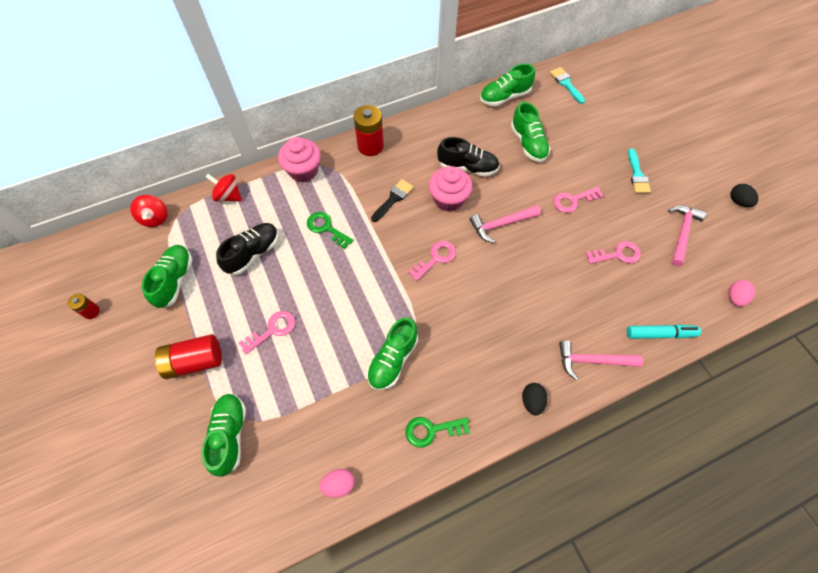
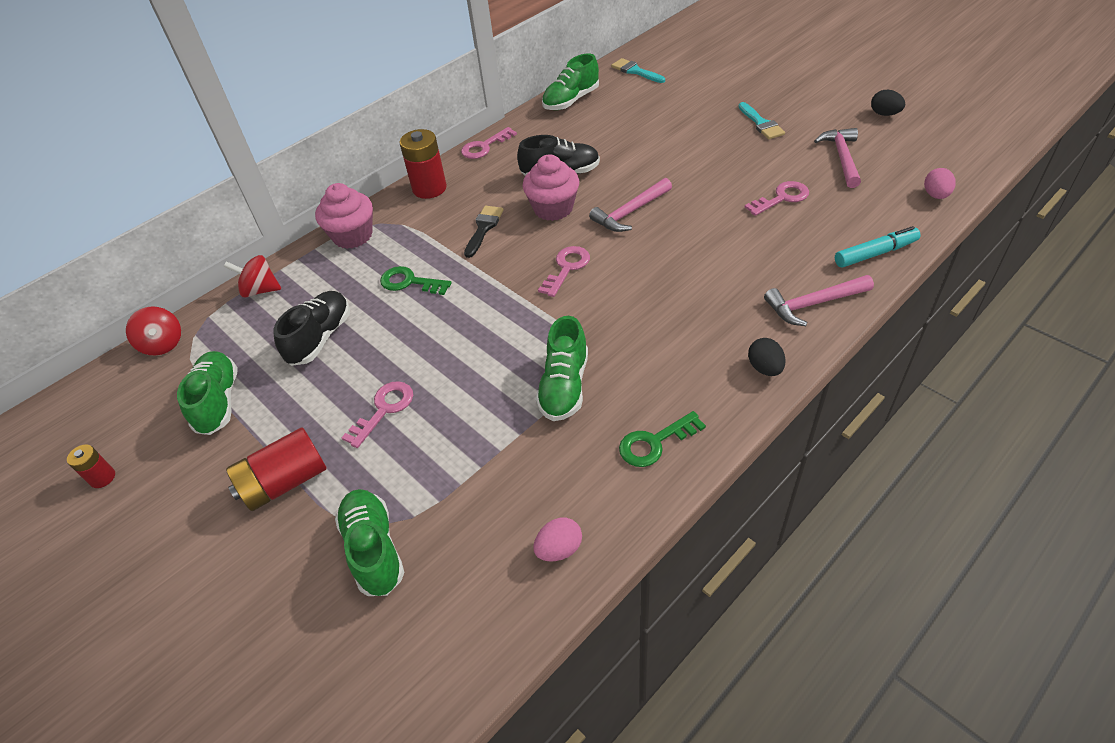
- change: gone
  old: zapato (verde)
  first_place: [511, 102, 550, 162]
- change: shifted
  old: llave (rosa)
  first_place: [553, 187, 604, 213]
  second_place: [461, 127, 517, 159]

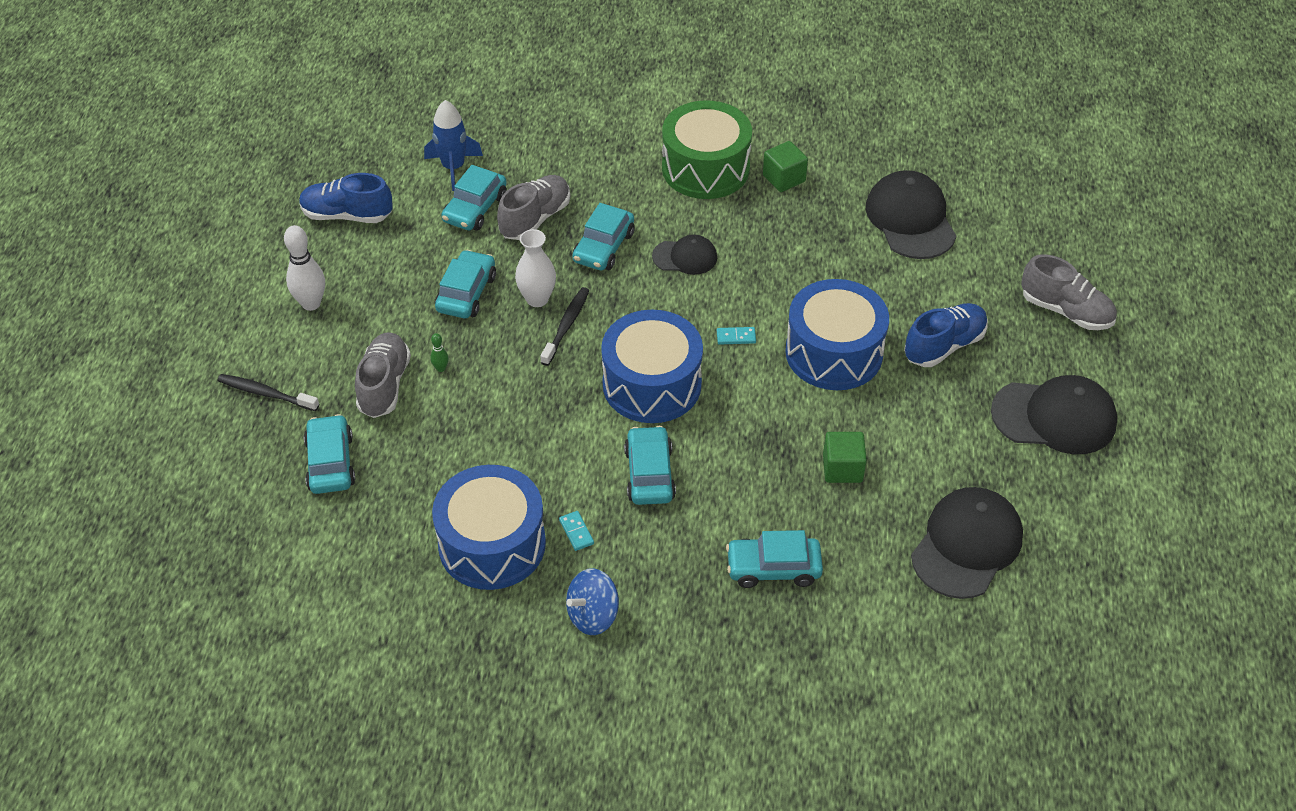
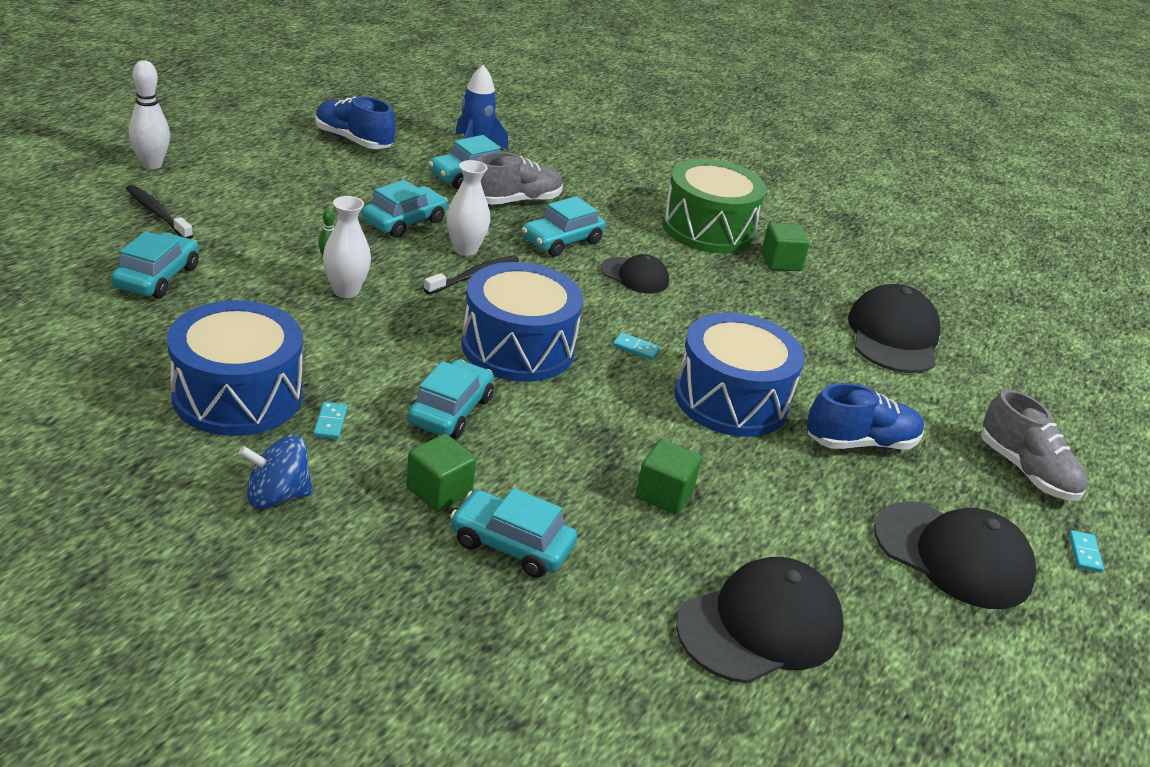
- change: gone
  old: zapato (gris)
  first_place: [355, 332, 411, 418]
- change: new
  new: florero (blanco)
  second_place: [323, 196, 371, 298]
- change: new
  new: cubo (verde)
  second_place: [406, 434, 476, 512]
- change: new
  new: ficha de dominó (turquesa)
  second_place: [1069, 530, 1104, 573]
- change: shifted
  old: bolo (blanco)
  first_place: [284, 225, 325, 311]
  second_place: [129, 60, 170, 169]

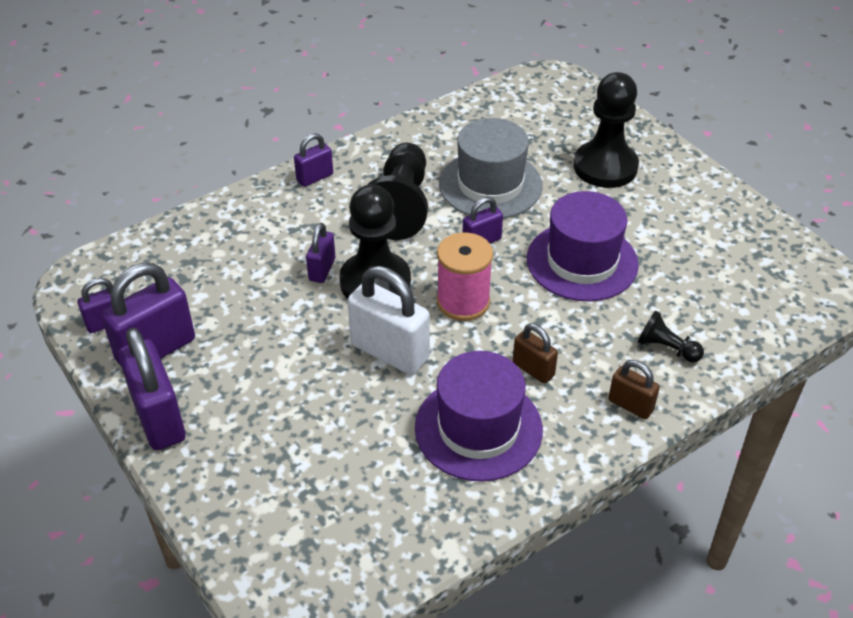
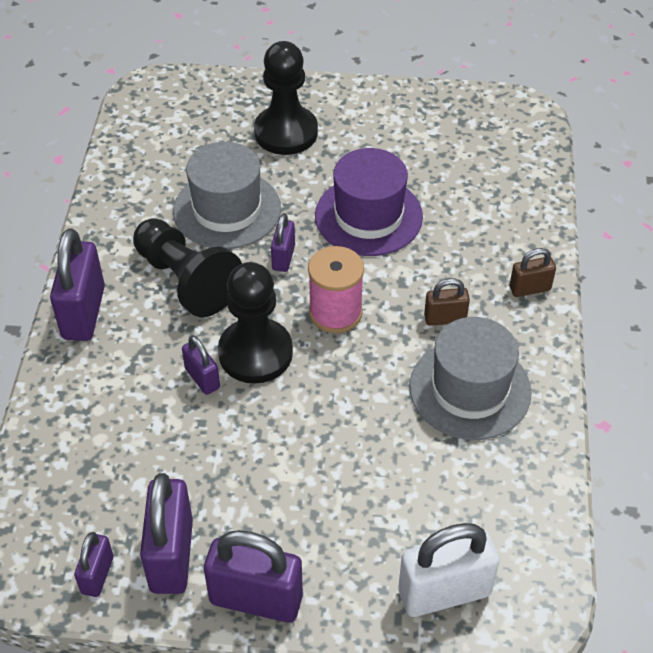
- change: gone
  old: peón (negro)
  first_place: [638, 310, 704, 363]
- change: shifted
  old: candado (blanco)
  first_place: [348, 266, 430, 375]
  second_place: [398, 523, 500, 617]
- change: repainted
  old: sombrero (morado)
  new: sombrero (gris)
  first_place: [415, 351, 543, 482]
  second_place: [410, 317, 532, 440]
- change: scaled
  old: candado (morado)
  first_place: [294, 133, 333, 187]
  second_place: [50, 228, 105, 341]
  factor: 1.84

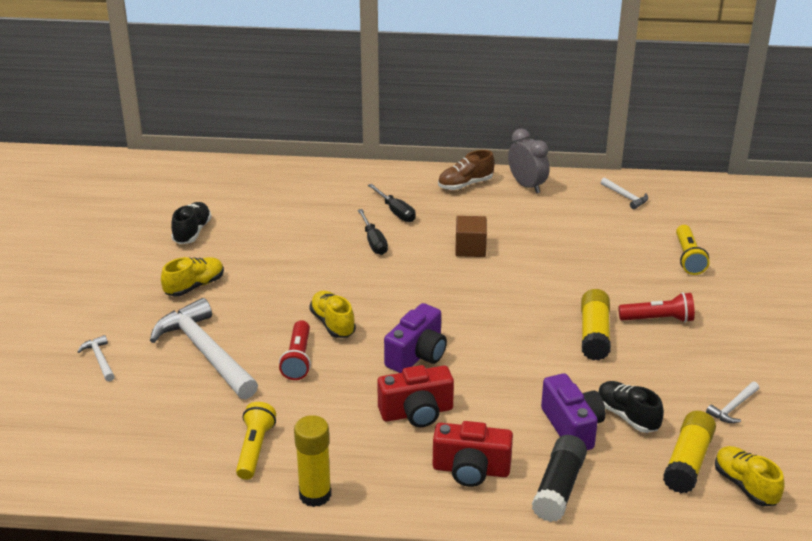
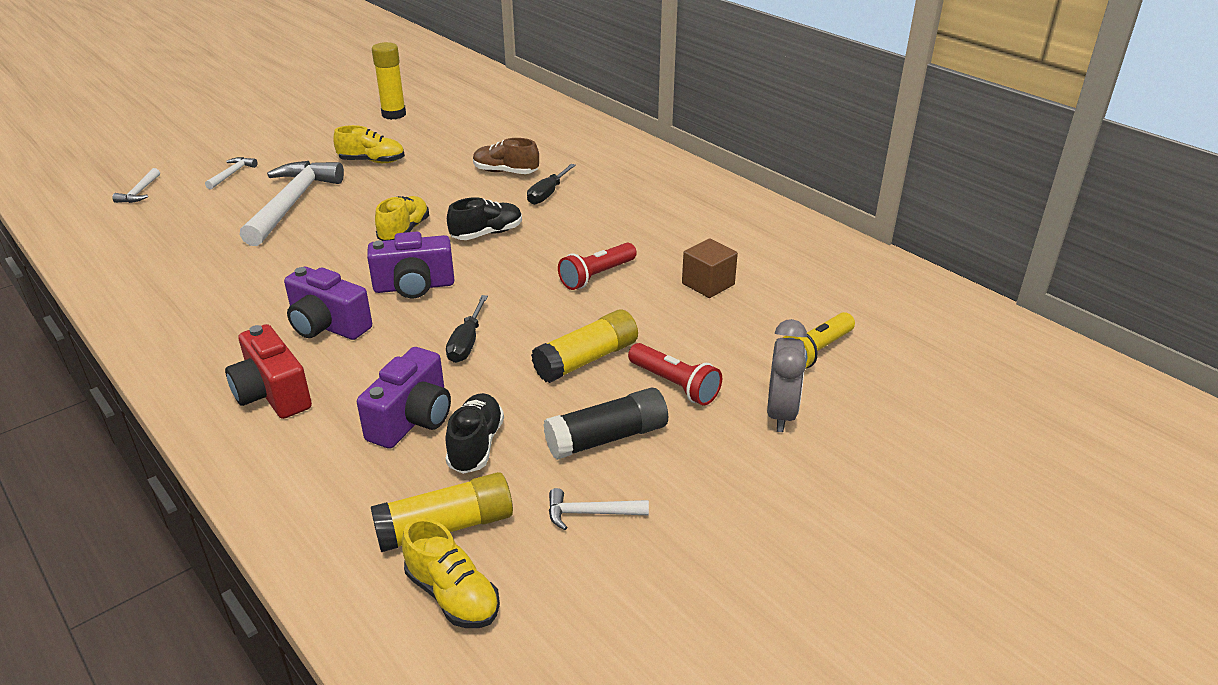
- change: gone
  old: lámpara de mano (amarillo)
  first_place: [236, 402, 276, 480]
- change: shifted
  old: zapato (negro)
  first_place: [171, 202, 212, 244]
  second_place: [447, 197, 522, 240]
- change: shifted
  old: lámpara de mano (rojo)
  first_place: [279, 320, 311, 380]
  second_place: [558, 243, 637, 290]
- change: shifted
  old: barra de pegamento (amarillo)
  first_place: [294, 415, 331, 507]
  second_place: [372, 42, 406, 120]
- change: shifted
  old: destornillador (negro)
  first_place: [368, 184, 416, 222]
  second_place: [446, 295, 488, 363]
- change: shifted
  old: zapato (marrón)
  first_place: [438, 150, 495, 190]
  second_place: [473, 138, 539, 174]
- change: shifted
  old: cubo (marrón)
  first_place: [455, 216, 487, 257]
  second_place: [682, 238, 738, 298]
- change: shifted
  old: despertador (gris)
  first_place: [508, 129, 549, 193]
  second_place: [767, 319, 807, 432]
- change: shifted
  old: barra de pegamento (negro)
  first_place: [532, 435, 587, 522]
  second_place: [544, 387, 668, 460]
- change: shifted
  old: martillo (blanco)
  first_place: [601, 177, 648, 209]
  second_place: [112, 168, 160, 203]
- change: repainted
  old: cámara (rojo)
  new: cámara (morado)
  first_place: [377, 365, 454, 427]
  second_place: [284, 267, 372, 340]
- change: rotated
  old: zapato (amarillo)
  first_place: [715, 446, 785, 506]
  second_place: [402, 518, 500, 628]
  degrees: 120

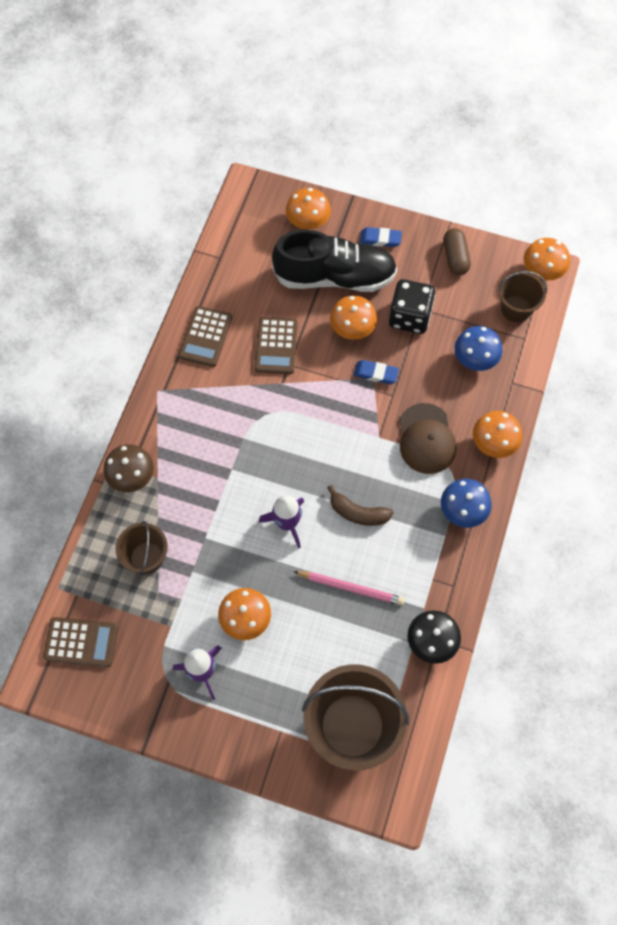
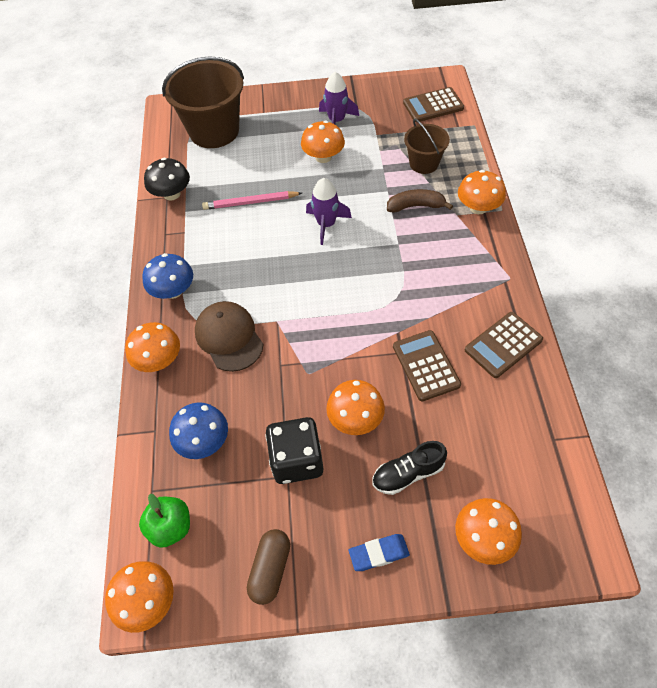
- change: gone
  old: goma de borrar (azul)
  first_place: [353, 360, 399, 384]
- change: shifted
  old: plátano (marrón)
  first_place: [327, 485, 394, 526]
  second_place: [387, 189, 453, 213]
- change: swapped
  old: balde (marrón)
  new: manzana (verde)
  first_place: [498, 271, 547, 322]
  second_place: [139, 494, 190, 548]
- change: repainted
  old: seta (marrón)
  new: seta (naranja)
  first_place: [104, 444, 154, 492]
  second_place: [458, 170, 506, 214]
- change: rotated
  old: calculadora (marrón)
  first_place: [179, 306, 232, 367]
  second_place: [465, 312, 543, 378]
  degrees: -120
- change: rotated
  old: cápsula (marrón)
  first_place: [443, 228, 471, 275]
  second_place: [247, 529, 290, 605]
  degrees: 45
- change: scaled
  old: zapato (negro)
  first_place: [272, 230, 397, 292]
  second_place: [372, 441, 447, 495]
  factor: 0.49

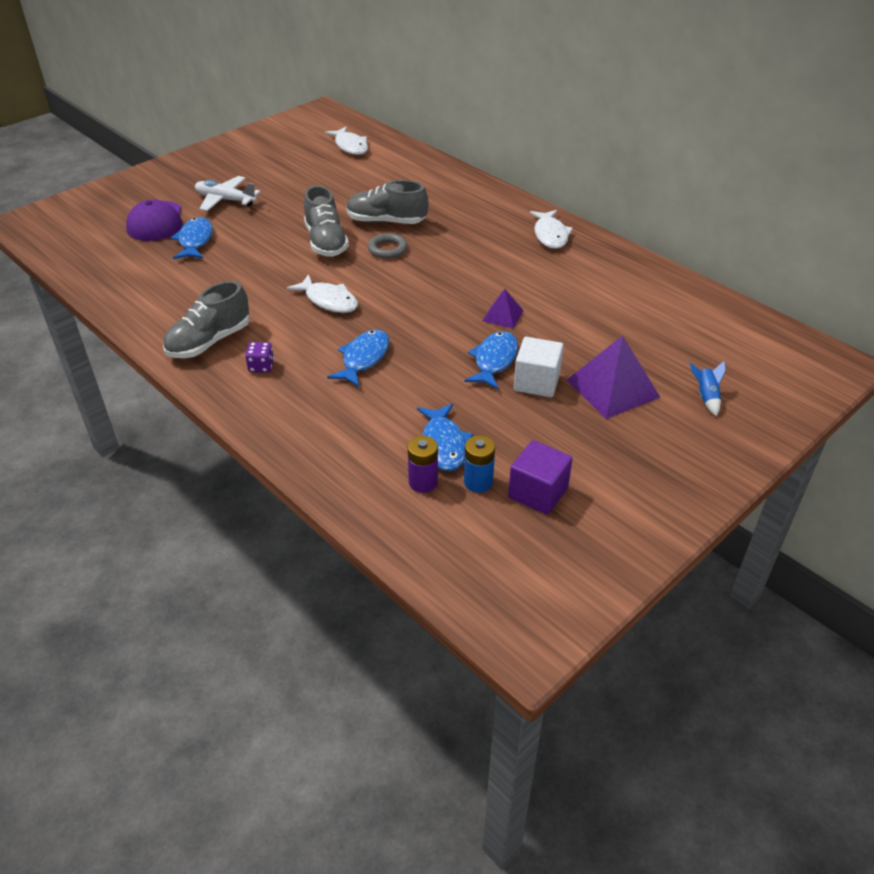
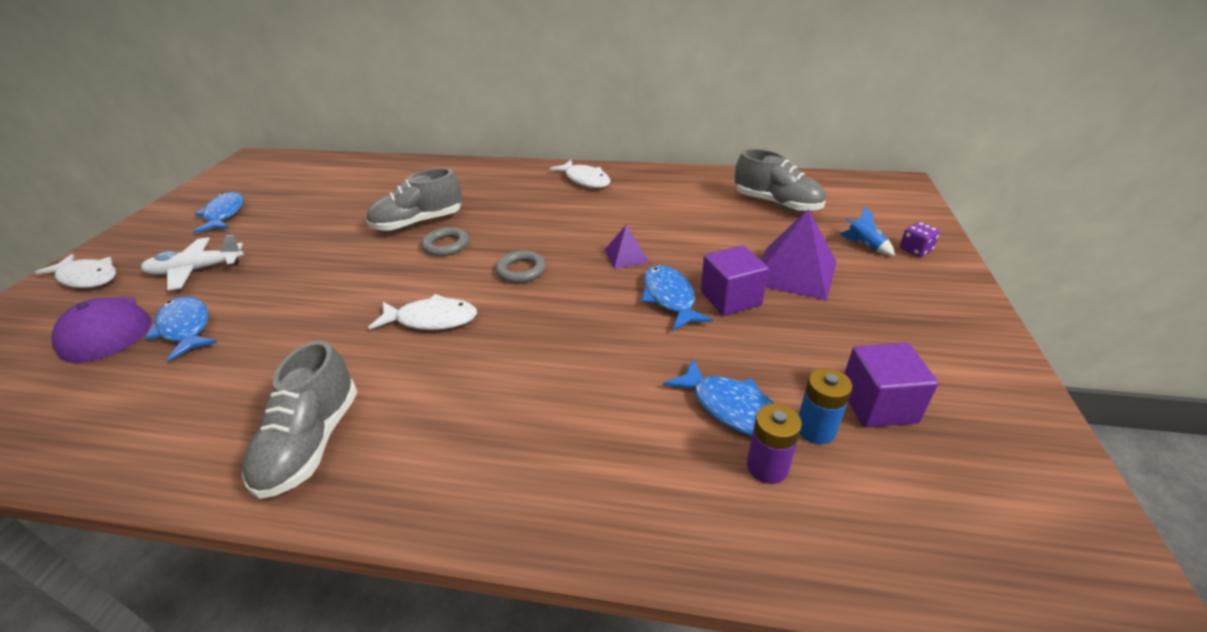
- change: new
  new: anillo (gris)
  second_place: [496, 250, 546, 283]
- change: shifted
  old: dado (morado)
  first_place: [245, 342, 274, 373]
  second_place: [900, 222, 940, 257]
- change: shifted
  old: zapato (gris)
  first_place: [304, 185, 349, 257]
  second_place: [735, 149, 826, 212]
- change: shifted
  old: pez (blanco)
  first_place: [325, 126, 368, 155]
  second_place: [35, 254, 116, 288]
- change: shifted
  old: pez (azul)
  first_place: [327, 330, 389, 387]
  second_place: [193, 192, 244, 233]
- change: repainted
  old: cubo (blanco)
  new: cubo (morado)
  first_place: [514, 337, 564, 397]
  second_place: [701, 245, 769, 316]

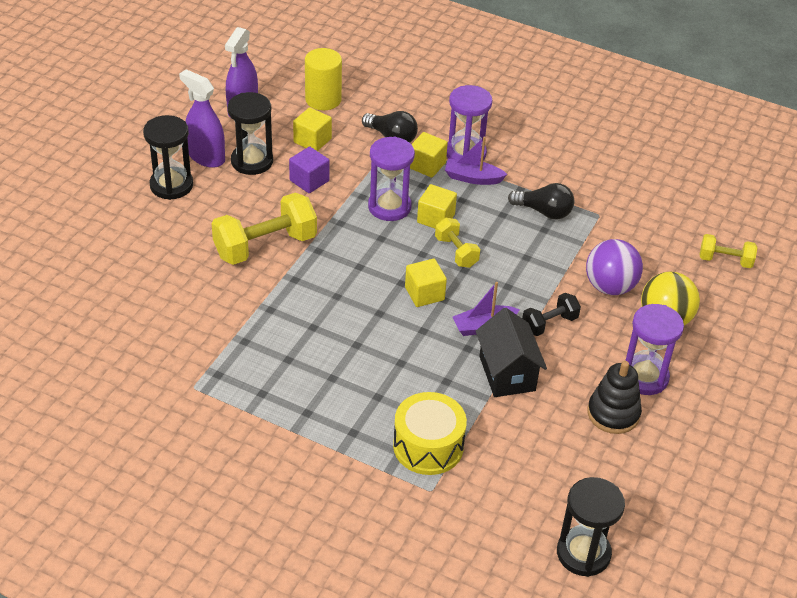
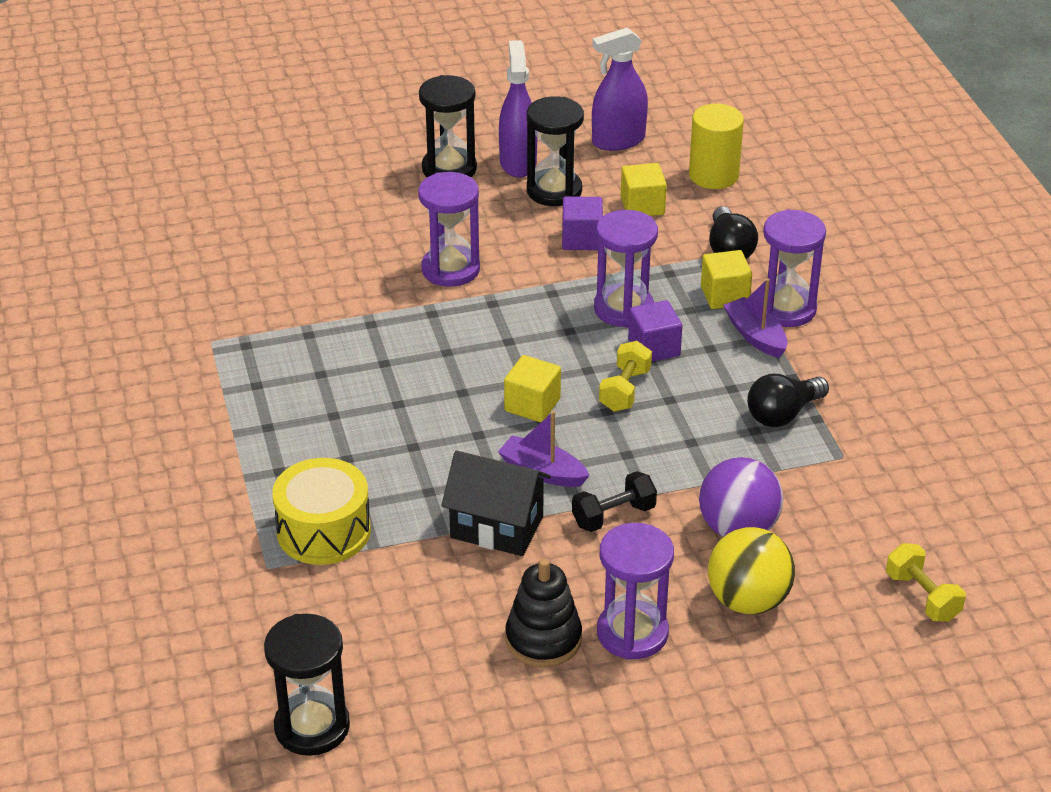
- change: swapped
  old: mancuerna (amarillo)
  new: reloj de arena (morado)
  first_place: [212, 192, 317, 265]
  second_place: [418, 172, 480, 287]
- change: repainted
  old: cubo (amarillo)
  new: cubo (morado)
  first_place: [417, 184, 457, 229]
  second_place: [628, 300, 682, 362]
- change: rotated
  old: casa (negro)
  first_place: [476, 308, 547, 397]
  second_place: [441, 451, 551, 556]
  degrees: 75
- change: rotated
  old: bombilla (negro)
  first_place: [508, 183, 574, 219]
  second_place: [747, 374, 829, 427]
  degrees: 75
- change: rotated
  old: mancuerna (negro)
  first_place: [522, 293, 581, 336]
  second_place: [572, 471, 657, 532]
  degrees: -45

